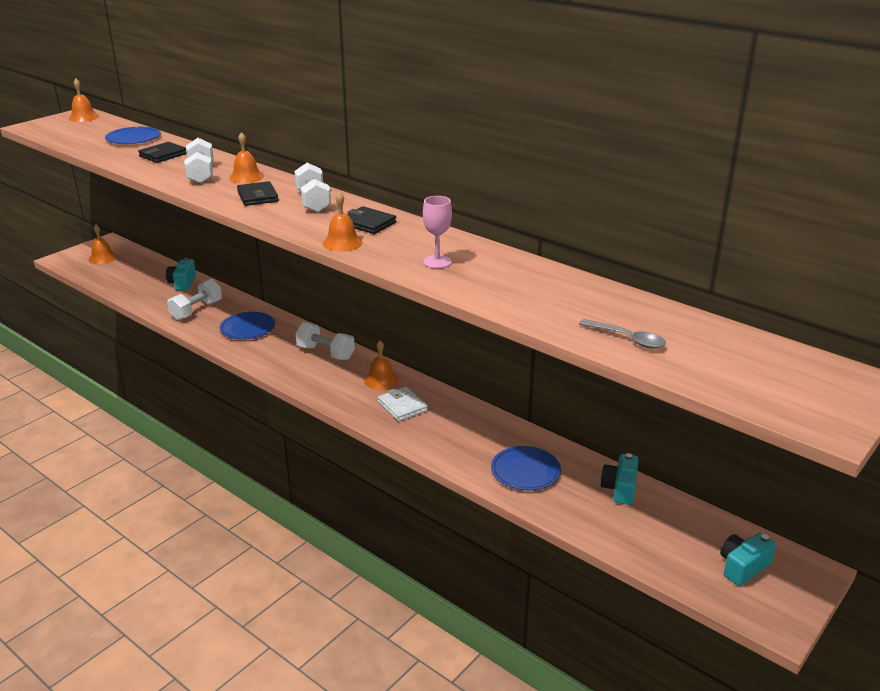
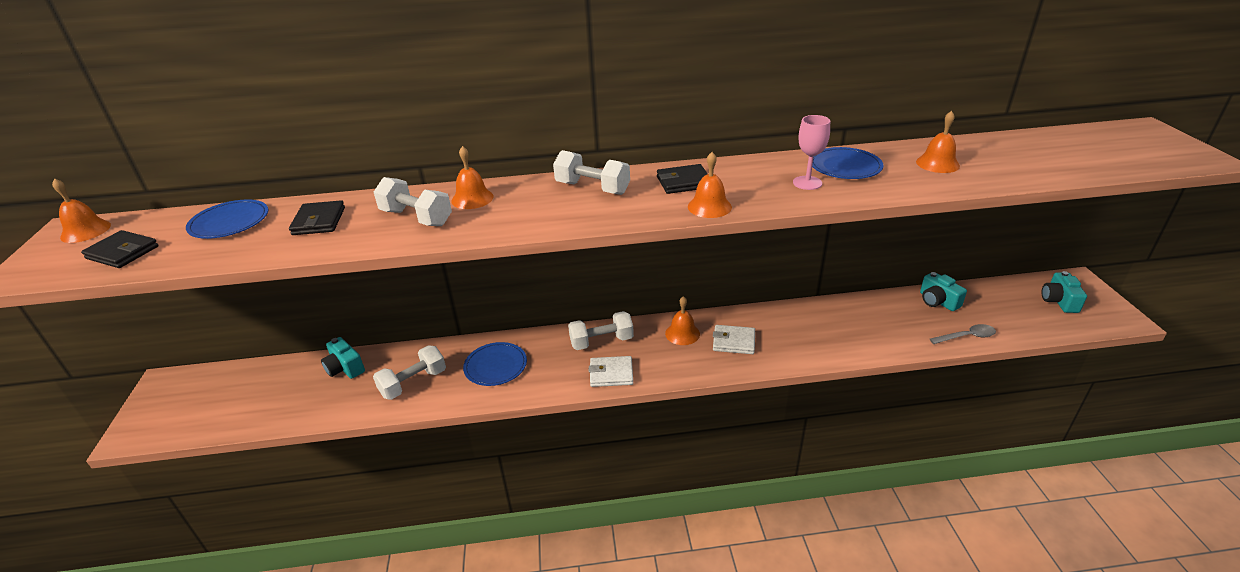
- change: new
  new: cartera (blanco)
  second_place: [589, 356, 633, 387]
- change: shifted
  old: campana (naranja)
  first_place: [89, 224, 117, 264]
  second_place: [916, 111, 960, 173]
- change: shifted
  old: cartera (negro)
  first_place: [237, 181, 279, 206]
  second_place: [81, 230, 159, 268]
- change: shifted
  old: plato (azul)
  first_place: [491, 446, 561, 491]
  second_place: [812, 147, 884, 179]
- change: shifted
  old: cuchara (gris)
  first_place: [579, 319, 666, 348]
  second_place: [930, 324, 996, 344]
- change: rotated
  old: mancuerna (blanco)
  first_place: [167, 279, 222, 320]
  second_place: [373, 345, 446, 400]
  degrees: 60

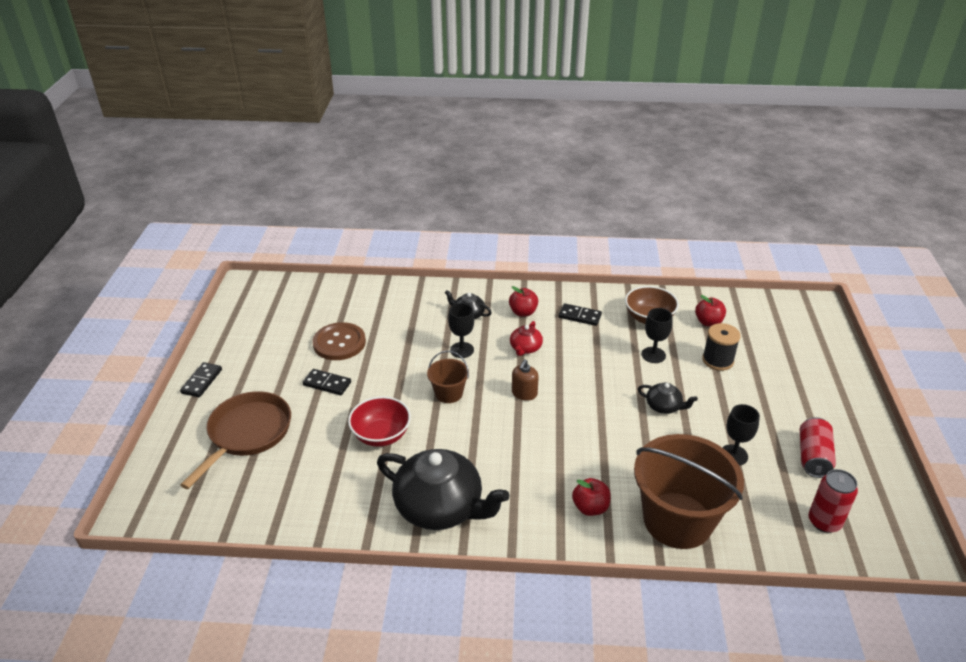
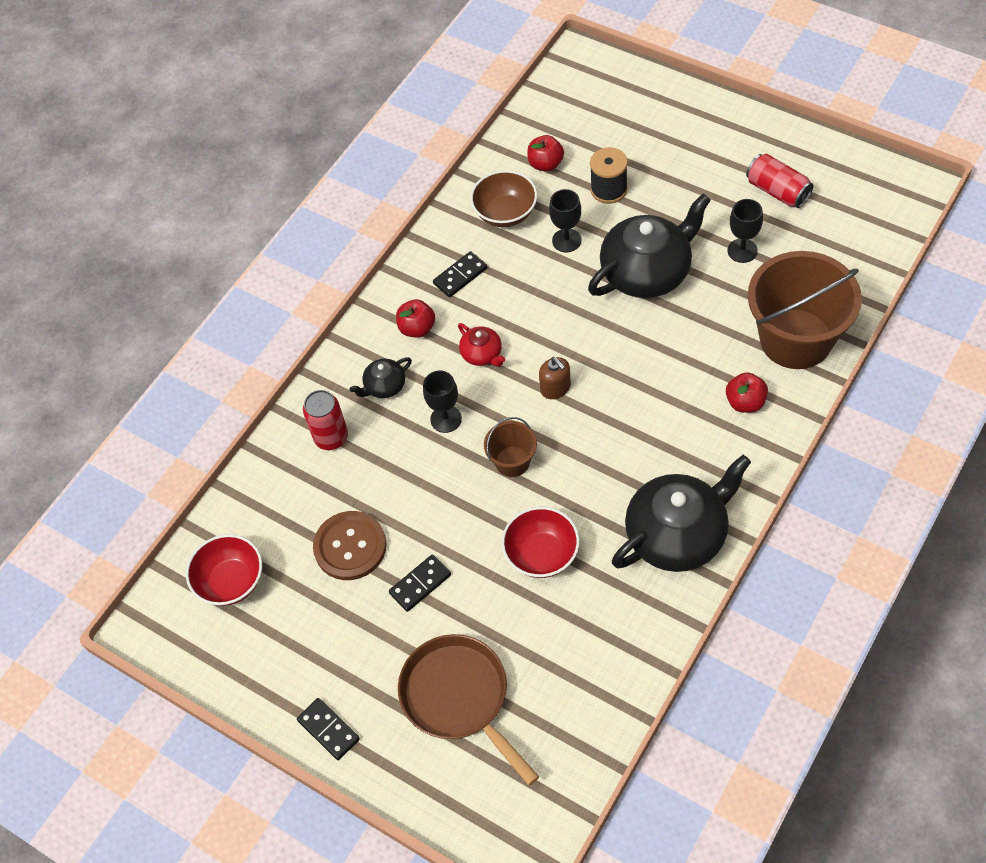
- change: new
  new: cuenco (rojo)
  second_place: [186, 534, 262, 606]
- change: shifted
  old: lata (rojo)
  first_place: [808, 469, 858, 533]
  second_place: [303, 390, 348, 450]
- change: scaled
  old: tetera (negro)
  first_place: [638, 383, 698, 414]
  second_place: [588, 193, 711, 298]
  factor: 2.18

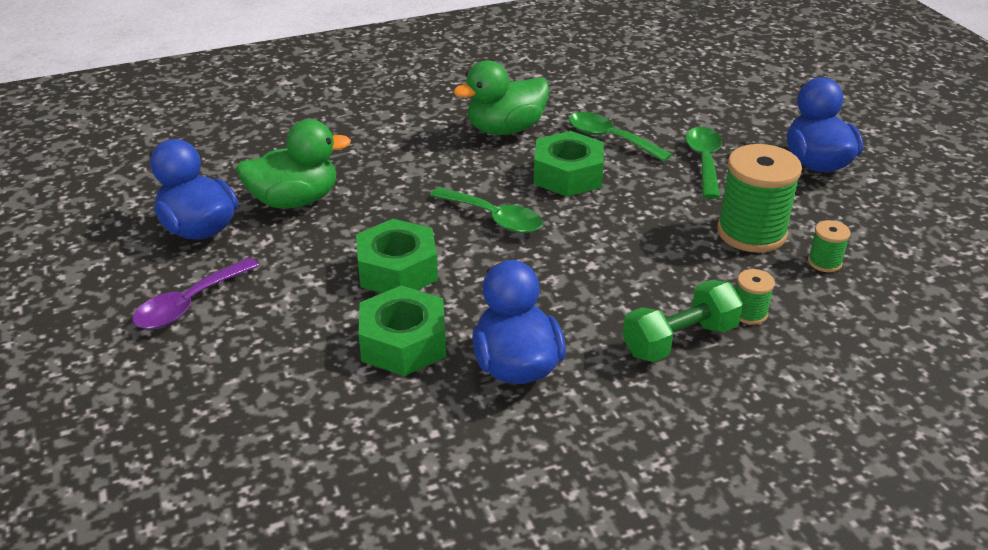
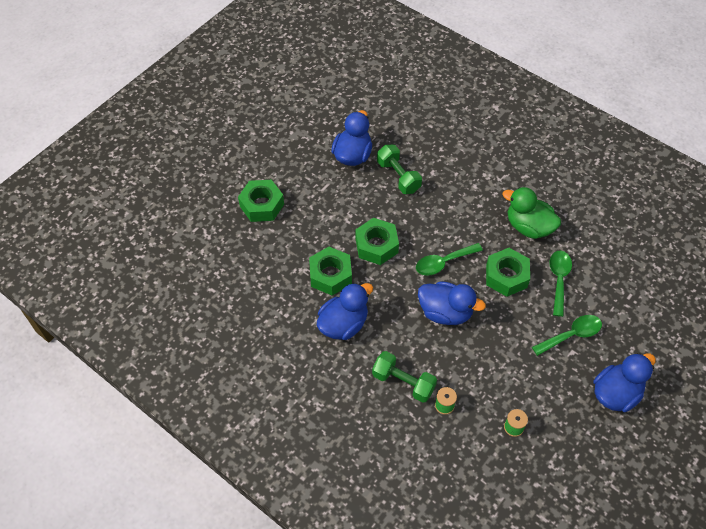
- change: gone
  old: cuchara (morado)
  first_place: [133, 257, 260, 329]
- change: gone
  old: carrete (verde)
  first_place: [717, 144, 802, 253]
- change: new
  new: tuerca (verde)
  second_place: [238, 180, 284, 222]
- change: new
  new: pato (azul)
  second_place: [418, 281, 486, 325]
- change: swapped
  old: pato (verde)
  new: mancuerna (verde)
  first_place: [236, 119, 351, 209]
  second_place: [377, 145, 422, 194]
- change: rotated
  old: cuchara (verde)
  first_place: [430, 187, 543, 233]
  second_place: [416, 243, 483, 276]
  degrees: 60

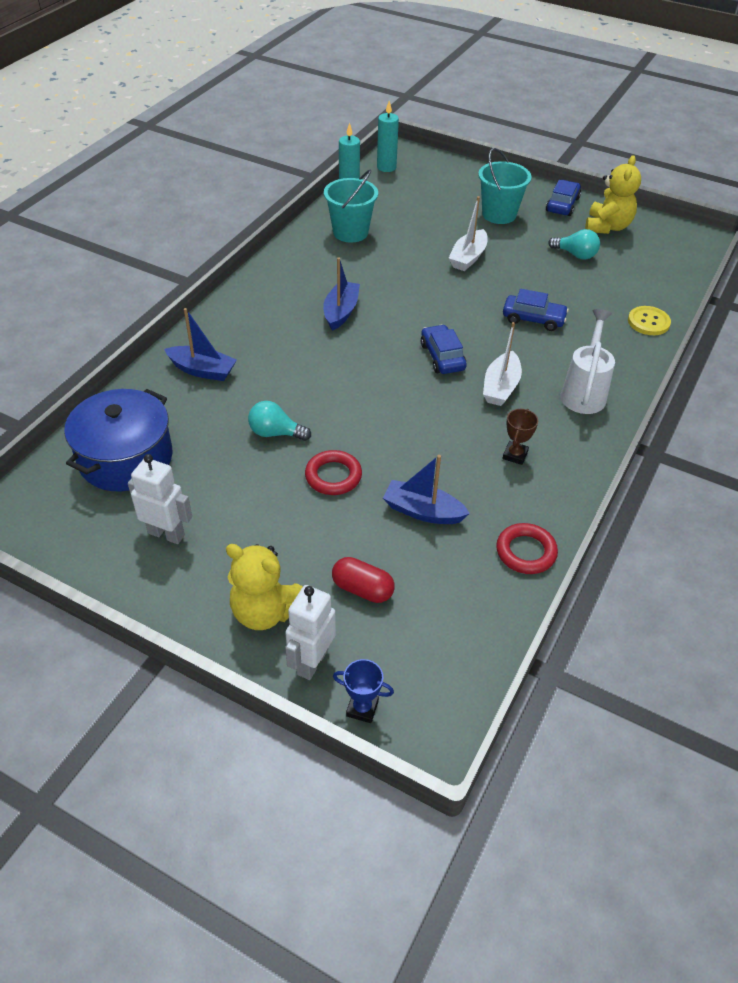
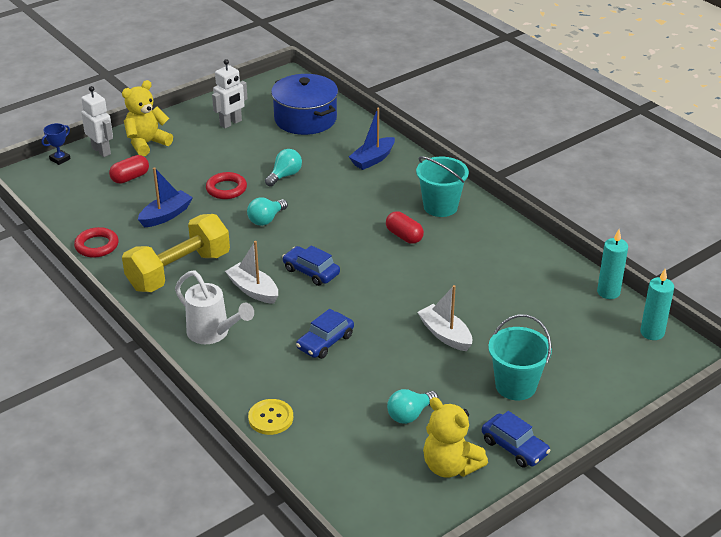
- change: new
  new: bombilla (turquesa)
  second_place: [247, 197, 288, 226]
- change: shifted
  old: balde (turquesa)
  first_place: [324, 169, 378, 243]
  second_place: [416, 156, 469, 217]
- change: swapped
  old: barco (azul)
  new: cápsula (rojo)
  first_place: [323, 257, 360, 331]
  second_place: [386, 211, 424, 244]
- change: swapped
  old: trofeo (marrón)
  new: mancuerna (amarillo)
  first_place: [503, 409, 538, 465]
  second_place: [122, 214, 230, 292]
- change: rotated
  old: coche (azul)
  first_place: [421, 324, 467, 374]
  second_place: [282, 245, 340, 286]
  degrees: -150

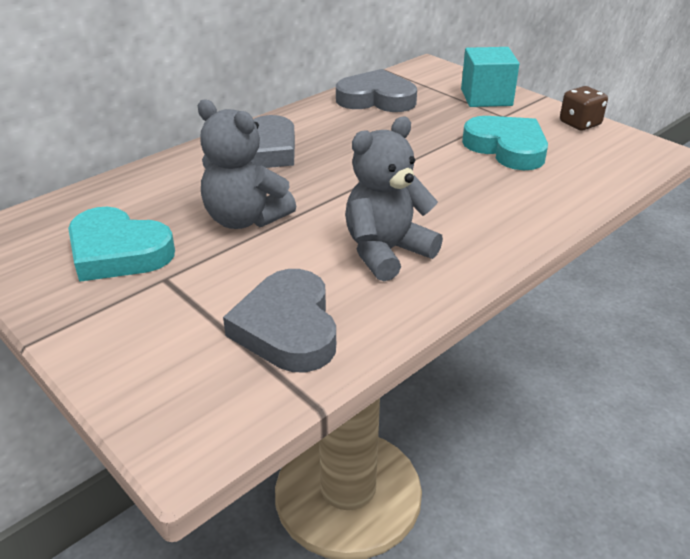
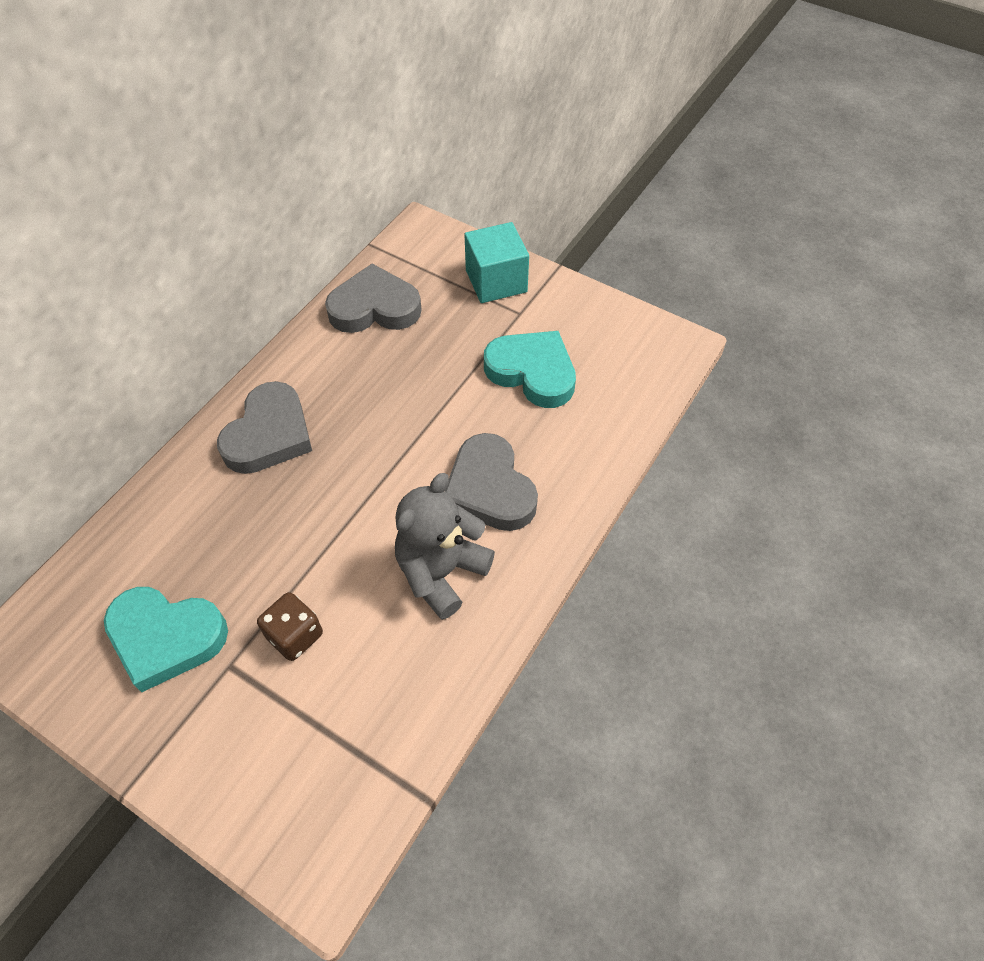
- change: gone
  old: osito (gris)
  first_place: [198, 100, 296, 229]
- change: shifted
  old: corazón (gris)
  first_place: [223, 269, 336, 372]
  second_place: [445, 433, 538, 531]
- change: shifted
  old: dado (marrón)
  first_place: [560, 86, 608, 131]
  second_place: [257, 592, 323, 661]

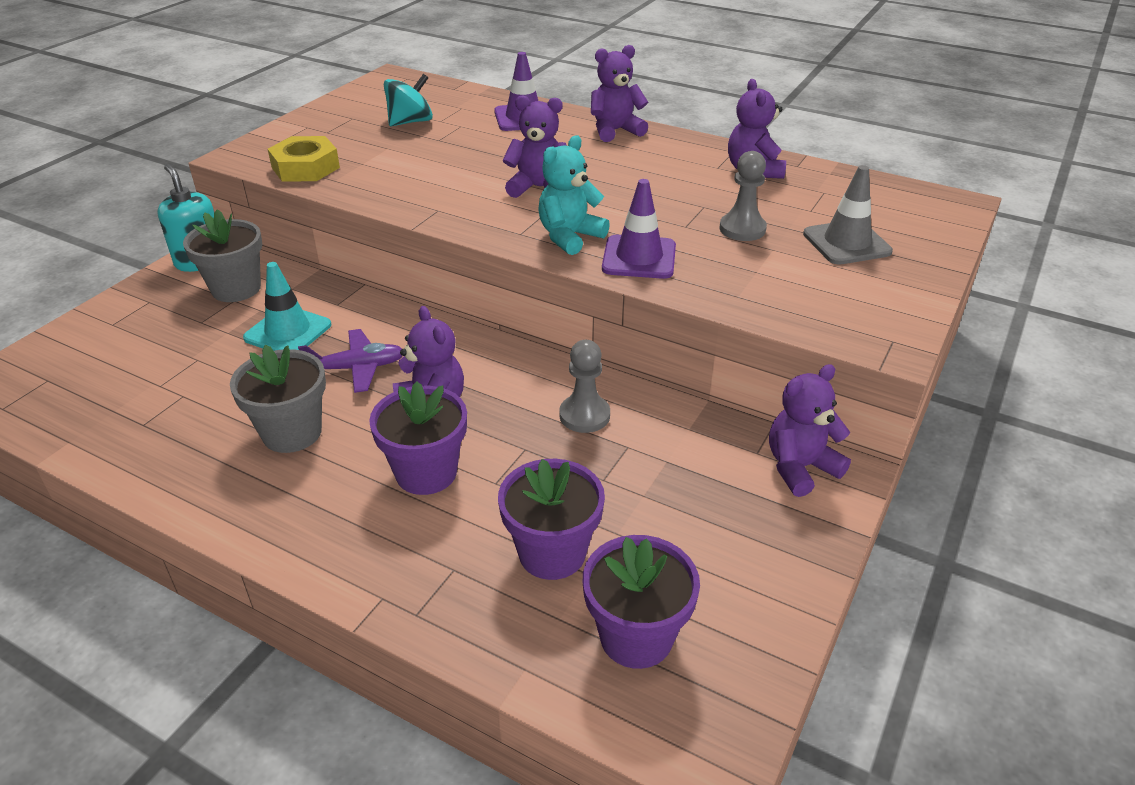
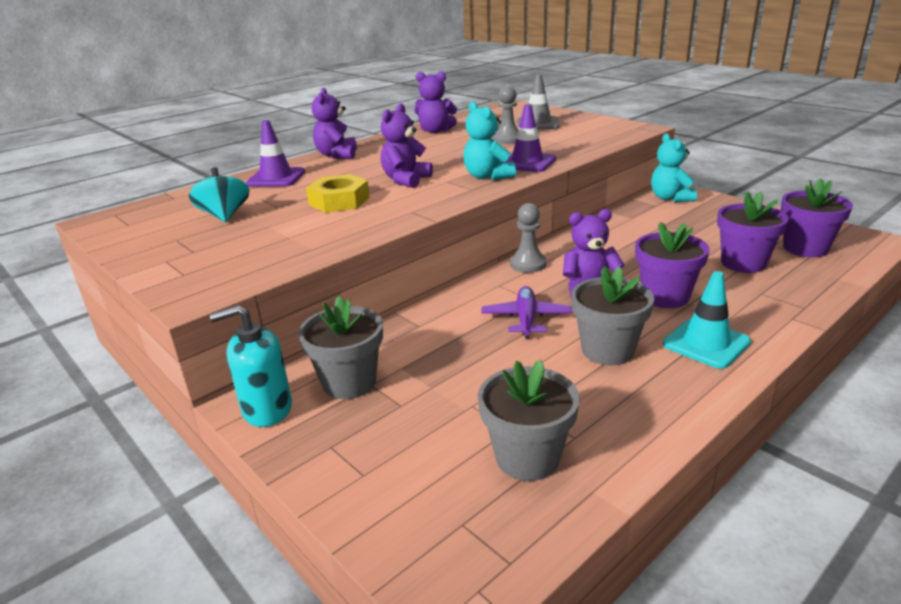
- change: new
  new: maceta (gris)
  second_place: [478, 360, 580, 481]
- change: shifted
  old: cono de tráfico (turquesa)
  first_place: [243, 262, 331, 351]
  second_place: [663, 271, 751, 369]
- change: shifted
  old: tuerca (amarillo)
  first_place: [268, 136, 340, 181]
  second_place: [306, 174, 370, 213]
- change: shifted
  old: peón (gris)
  first_place: [559, 340, 610, 433]
  second_place: [510, 203, 546, 273]
- change: repainted
  old: osito (morado)
  new: osito (turquesa)
  first_place: [769, 364, 851, 497]
  second_place: [651, 133, 697, 202]

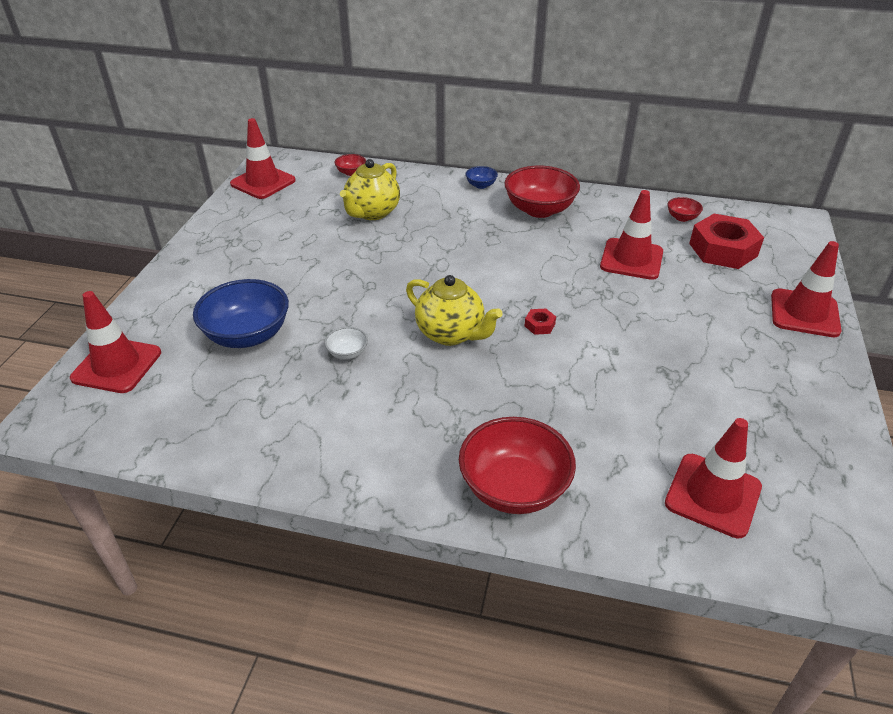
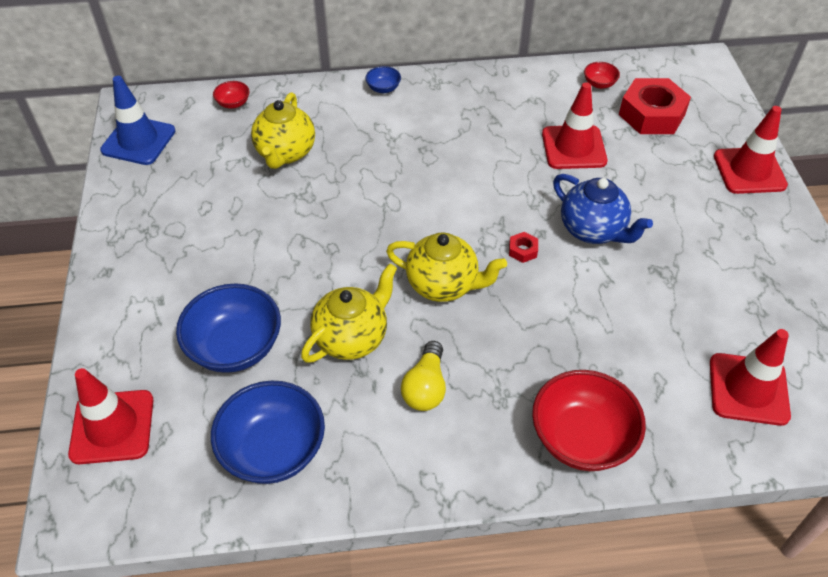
- change: gone
  old: cuenco (rojo)
  first_place: [504, 166, 580, 218]
- change: new
  new: cuenco (azul)
  second_place: [211, 380, 325, 484]
- change: new
  new: bombilla (amarillo)
  second_place: [401, 341, 446, 411]
- change: new
  new: tetera (azul)
  second_place: [553, 174, 653, 244]
- change: swapped
  old: cuenco (blanco)
  new: tetera (amarillo)
  first_place: [324, 327, 368, 360]
  second_place: [301, 263, 397, 363]
- change: repainted
  old: cono de tráfico (rojo)
  new: cono de tráfico (azul)
  first_place: [230, 118, 296, 199]
  second_place: [100, 76, 175, 165]

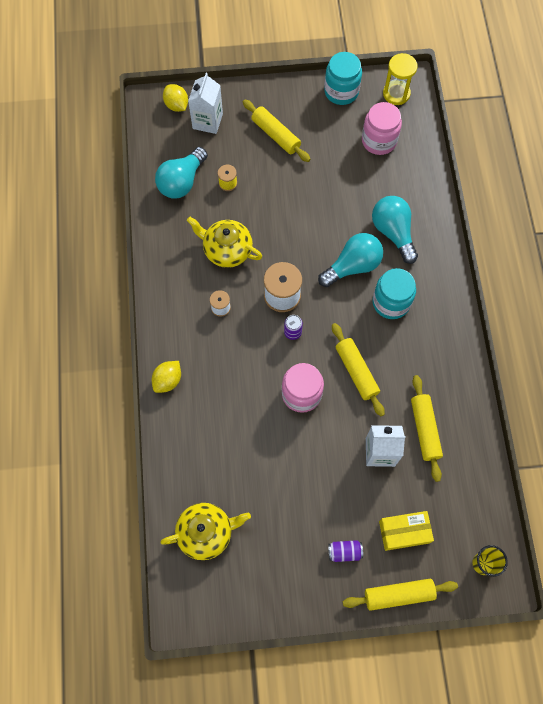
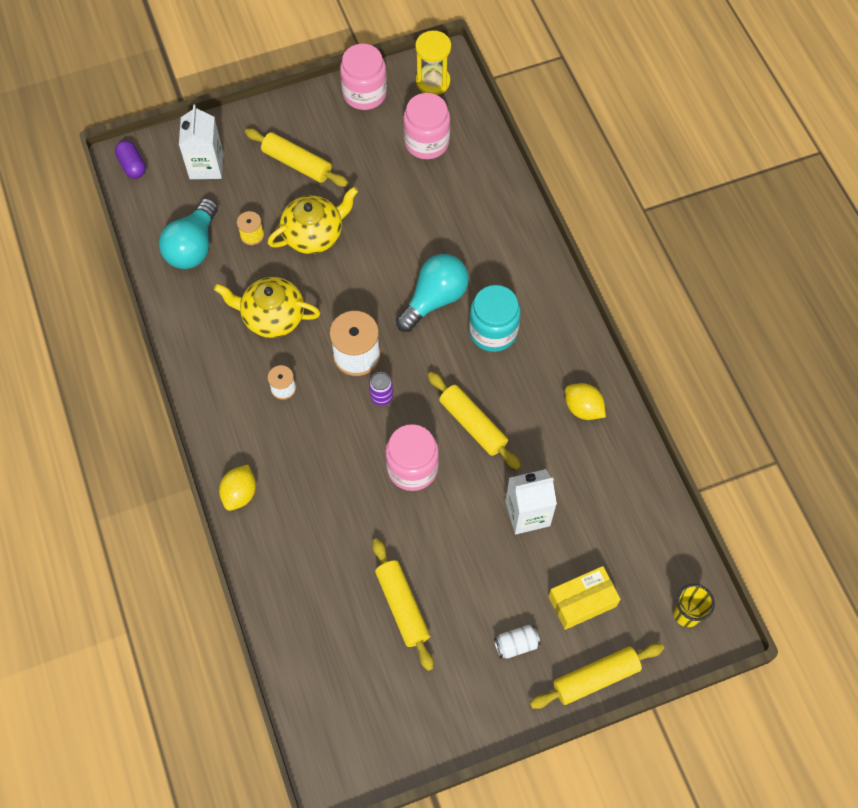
- change: gone
  old: bombilla (turquesa)
  first_place: [372, 196, 418, 264]
- change: new
  new: cápsula (morado)
  second_place: [115, 141, 146, 179]
- change: shifted
  old: tetera (amarillo)
  first_place: [161, 503, 251, 560]
  second_place: [268, 187, 358, 254]
- change: shifted
  old: limón (amarillo)
  first_place: [163, 84, 188, 112]
  second_place: [565, 383, 606, 420]
- change: shifted
  old: rodillo (amarillo)
  first_place: [411, 375, 443, 482]
  second_place: [372, 538, 434, 671]
- change: repainted
  old: tarro (turquesa)
  new: tarro (rosa)
  first_place: [324, 52, 362, 105]
  second_place: [340, 44, 387, 110]
- change: repainted
  old: lata (morado)
  new: lata (blanco)
  first_place: [328, 540, 363, 562]
  second_place: [494, 625, 540, 658]

